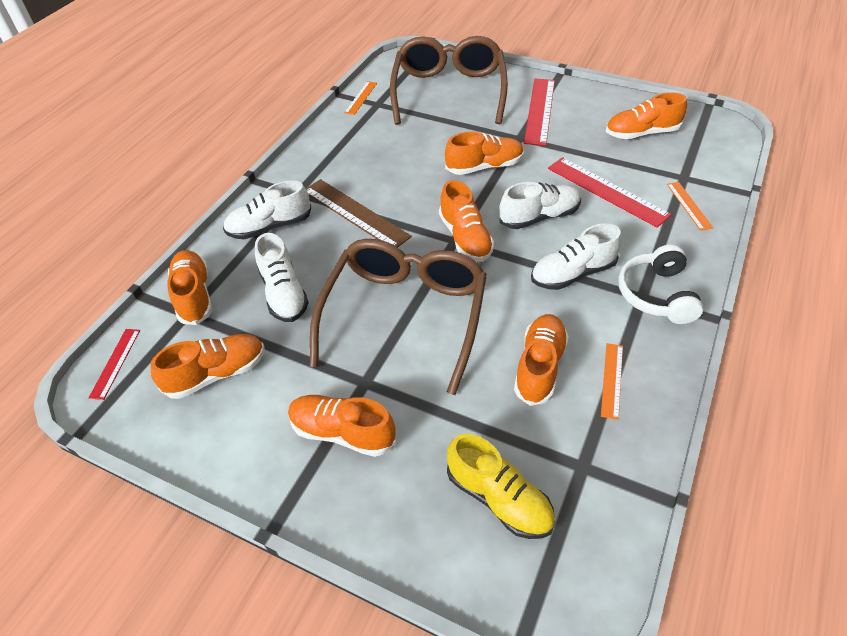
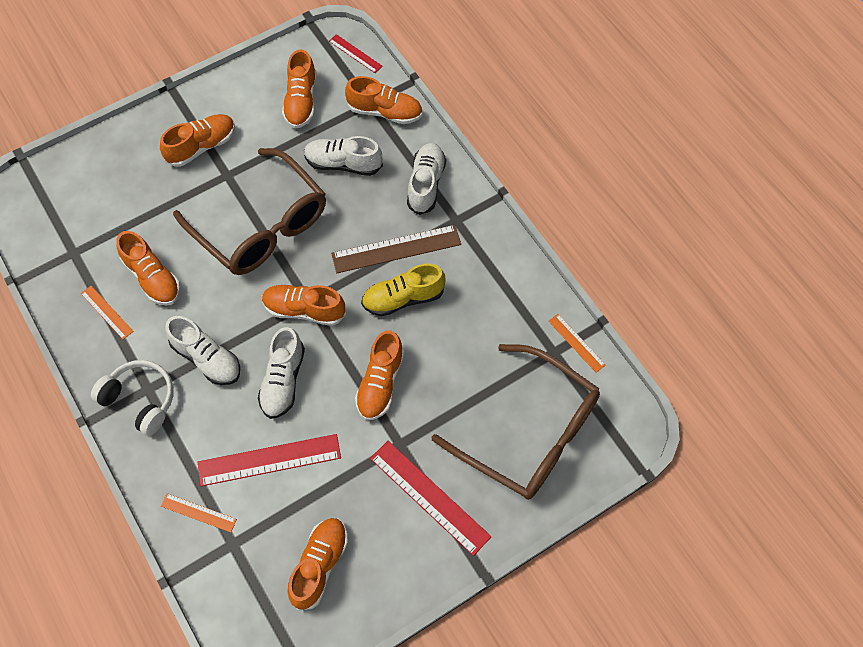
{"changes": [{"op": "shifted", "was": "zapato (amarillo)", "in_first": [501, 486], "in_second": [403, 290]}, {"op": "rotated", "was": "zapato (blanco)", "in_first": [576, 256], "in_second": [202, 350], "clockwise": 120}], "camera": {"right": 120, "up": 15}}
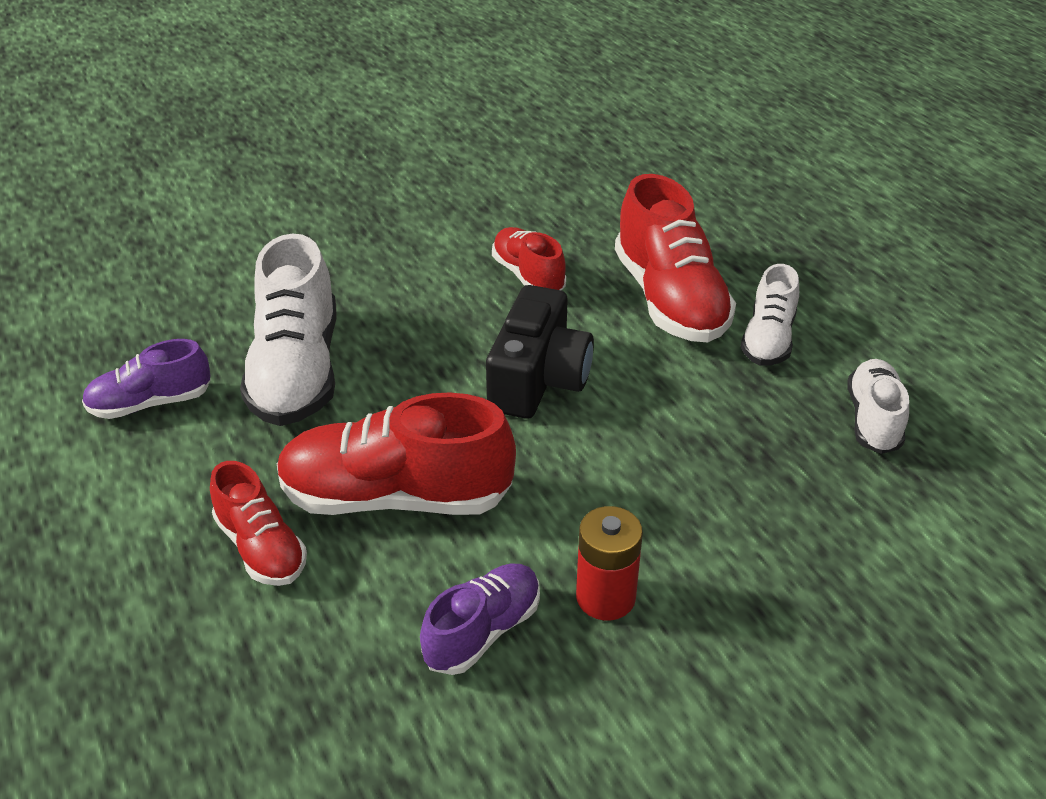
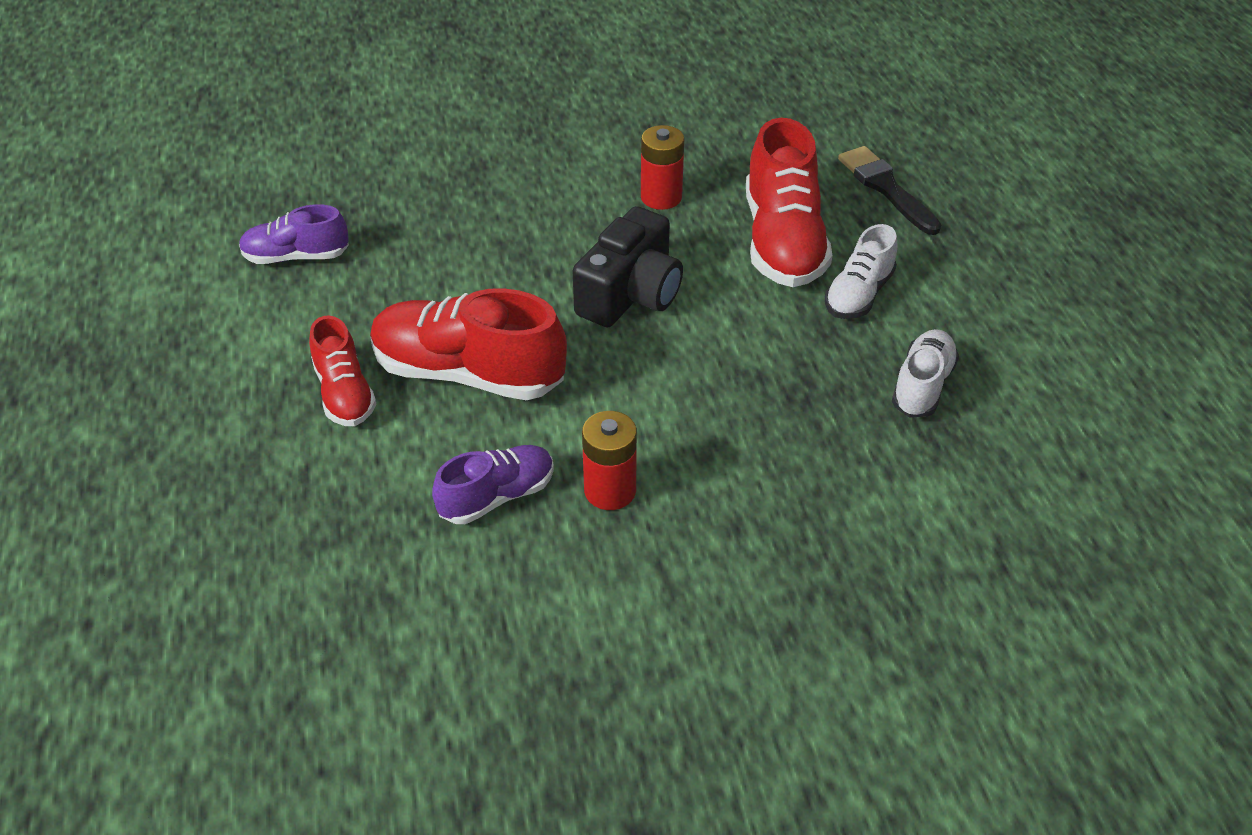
{"changes": [{"op": "gone", "was": "zapato (blanco)", "in_first": [288, 330]}, {"op": "swapped", "was": "zapato (rojo)", "now": "pila (rojo)", "in_first": [529, 258], "in_second": [662, 167]}, {"op": "new", "now": "pincel (negro)", "in_second": [889, 190]}], "camera": {"right": 15, "up": 5}}
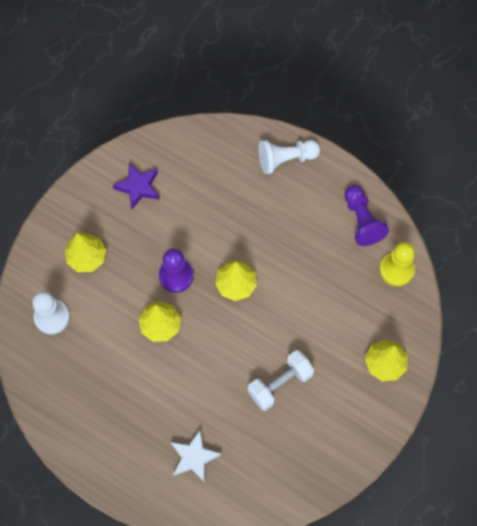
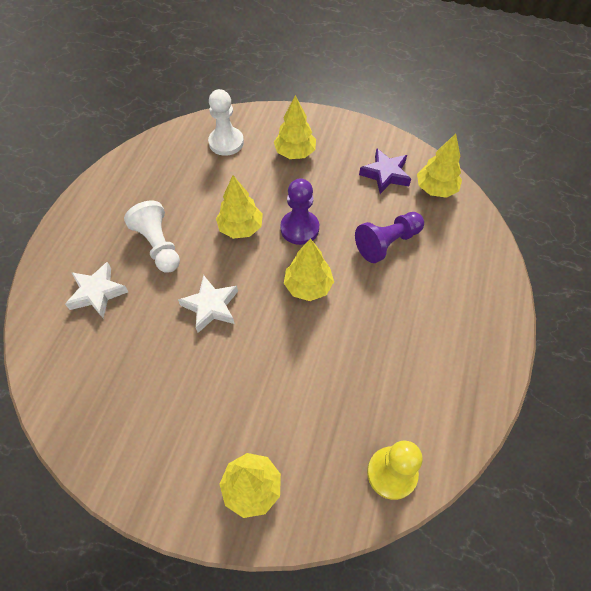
{"changes": [{"op": "gone", "was": "mancuerna (blanco)", "in_first": [281, 380]}, {"op": "shifted", "was": "peón (blanco)", "in_first": [289, 157], "in_second": [152, 236]}, {"op": "shifted", "was": "peón (morado)", "in_first": [367, 215], "in_second": [389, 237]}, {"op": "new", "now": "estrella (blanco)", "in_second": [208, 304]}, {"op": "new", "now": "árbol (amarillo)", "in_second": [439, 165]}], "camera": {"right": 75, "up": -10}}
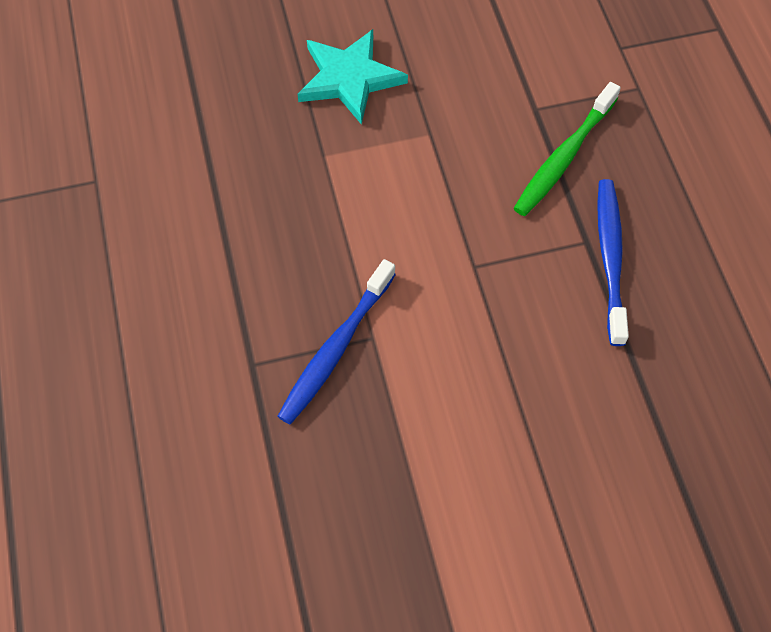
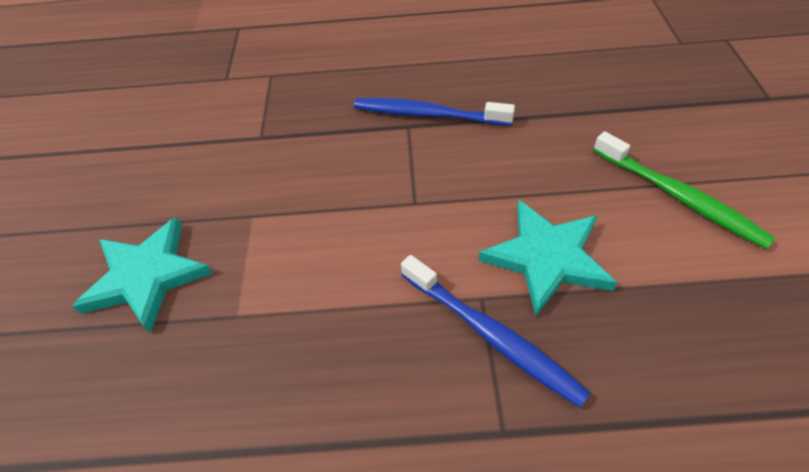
{"changes": [{"op": "shifted", "was": "cepillo de dientes (verde)", "in_first": [567, 149], "in_second": [684, 190]}, {"op": "new", "now": "estrella (turquesa)", "in_second": [547, 258]}], "camera": {"right": -75, "up": -10}}
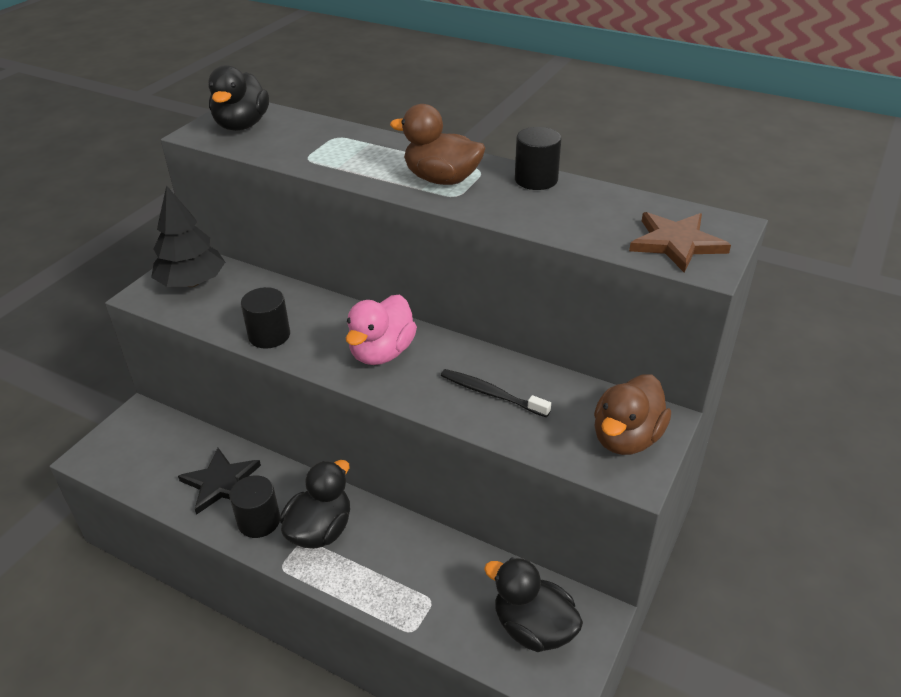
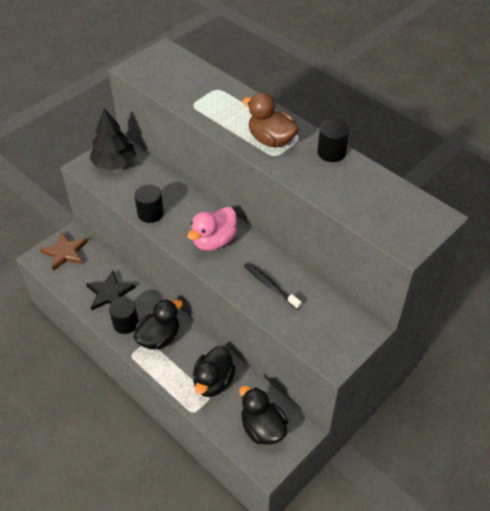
{"changes": [{"op": "shifted", "was": "pato (negro)", "in_first": [238, 98], "in_second": [214, 371]}, {"op": "gone", "was": "pato (marrón)", "in_first": [632, 414]}, {"op": "shifted", "was": "estrella (marrón)", "in_first": [680, 242], "in_second": [64, 251]}], "camera": {"right": 15, "up": 10}}
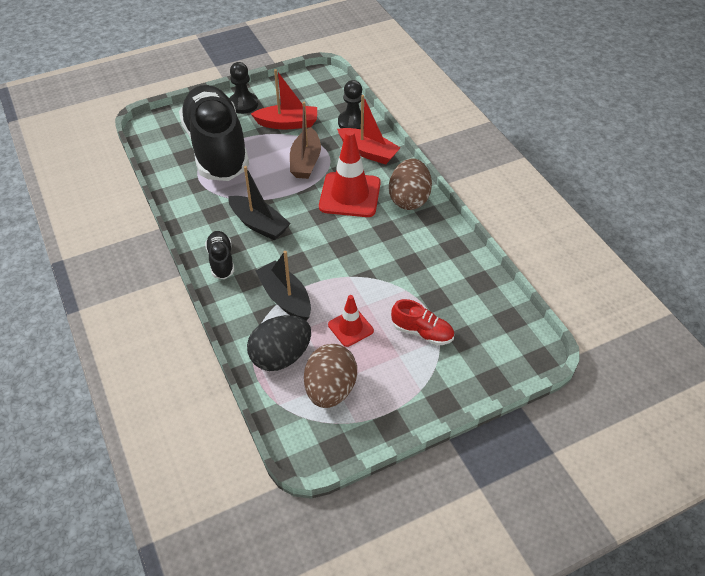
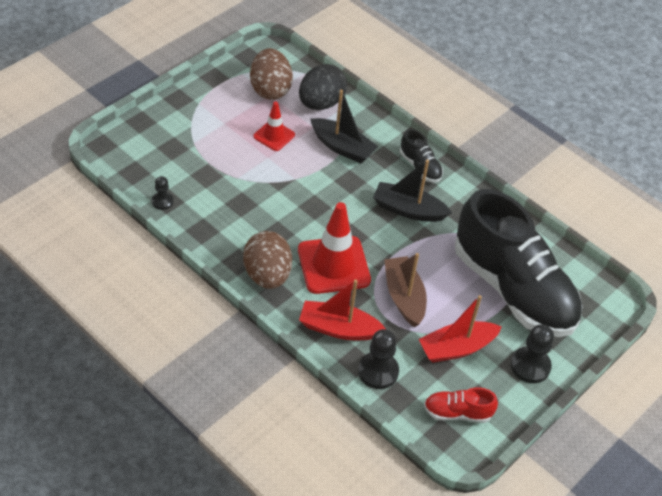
{"changes": [{"op": "shifted", "was": "zapato (rojo)", "in_first": [422, 322], "in_second": [461, 405]}, {"op": "new", "now": "peón (negro)", "in_second": [163, 193]}], "camera": {"right": 155, "up": 0}}
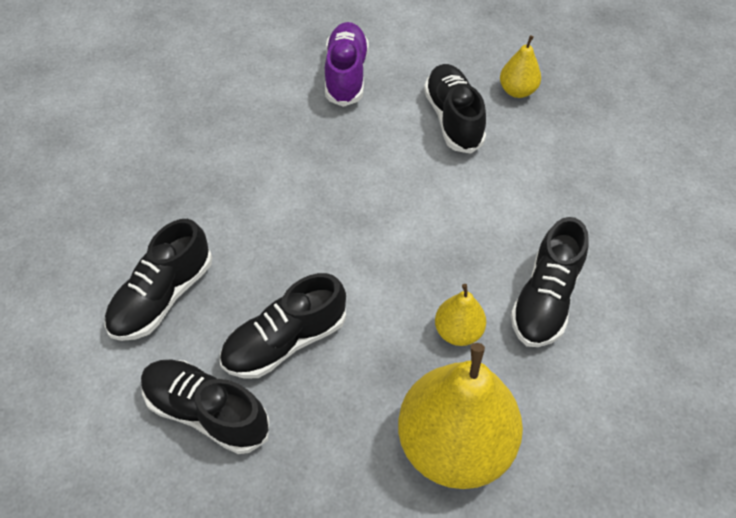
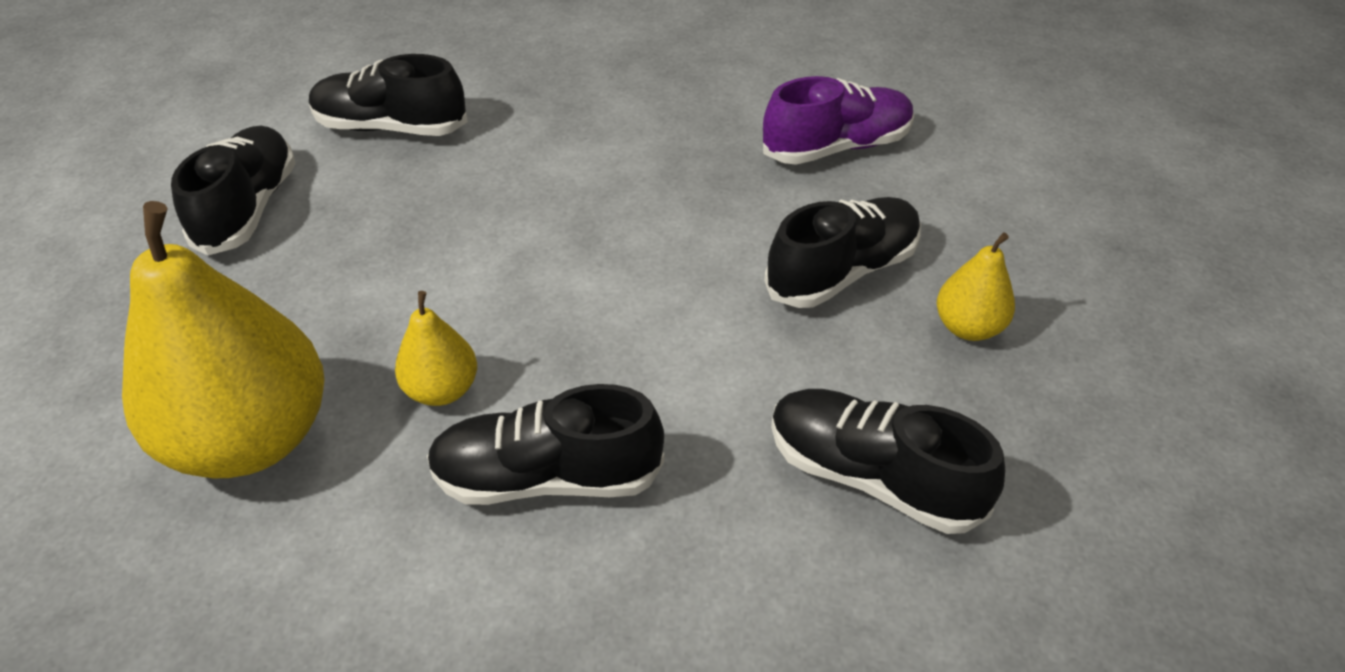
{"changes": [{"op": "shifted", "was": "zapato (negro)", "in_first": [283, 325], "in_second": [888, 461]}], "camera": {"right": 65, "up": -10}}
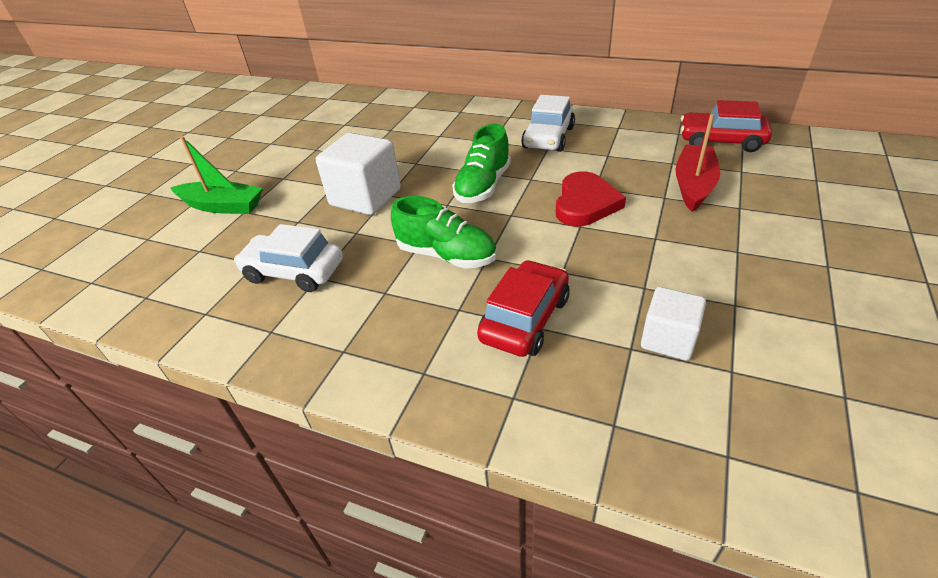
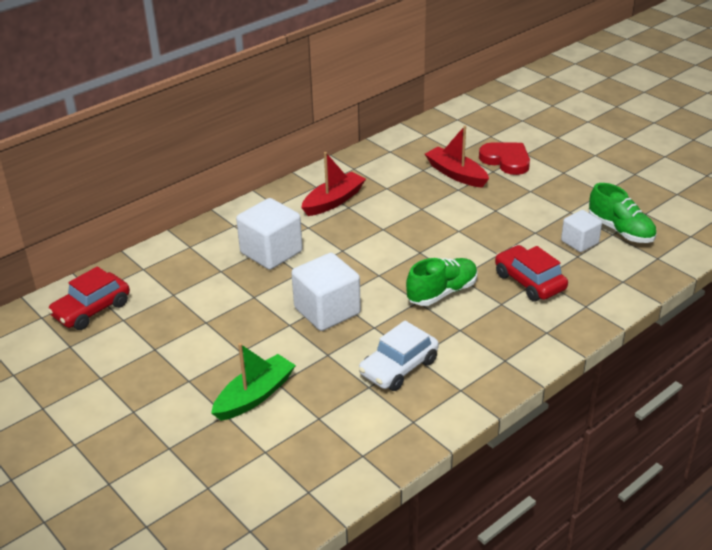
{"changes": [{"op": "shifted", "was": "zapato (verde)", "in_first": [481, 163], "in_second": [622, 213]}, {"op": "swapped", "was": "coche (blanco)", "now": "barco (rojo)", "in_first": [548, 123], "in_second": [333, 184]}, {"op": "shifted", "was": "corazón (rojo)", "in_first": [591, 198], "in_second": [504, 158]}, {"op": "shifted", "was": "coche (rojo)", "in_first": [726, 126], "in_second": [89, 298]}, {"op": "new", "now": "cubo (blanco)", "in_second": [269, 234]}], "camera": {"right": -65, "up": -5}}
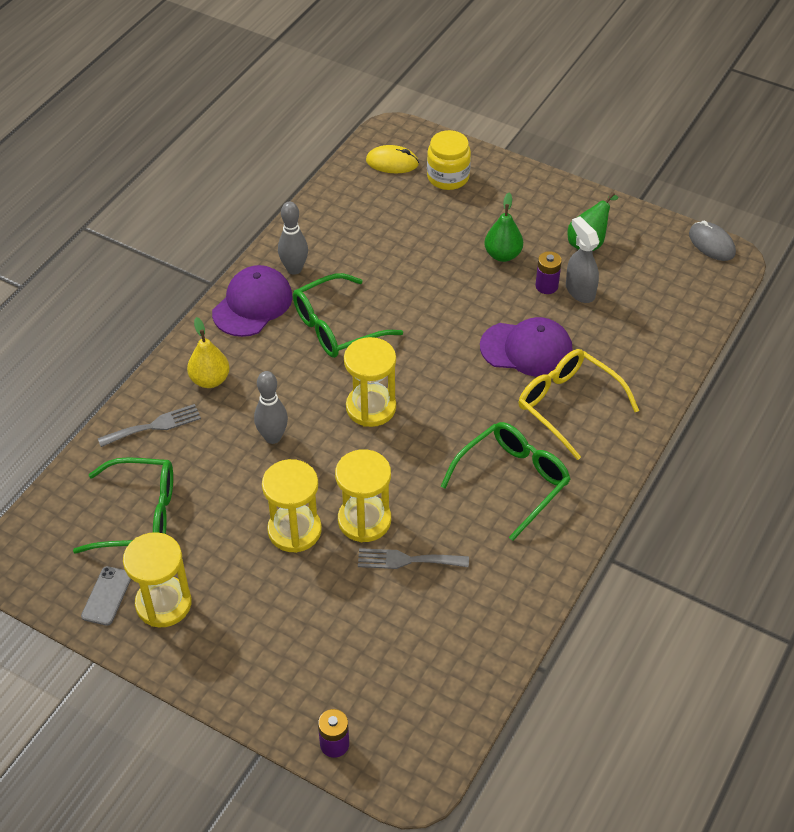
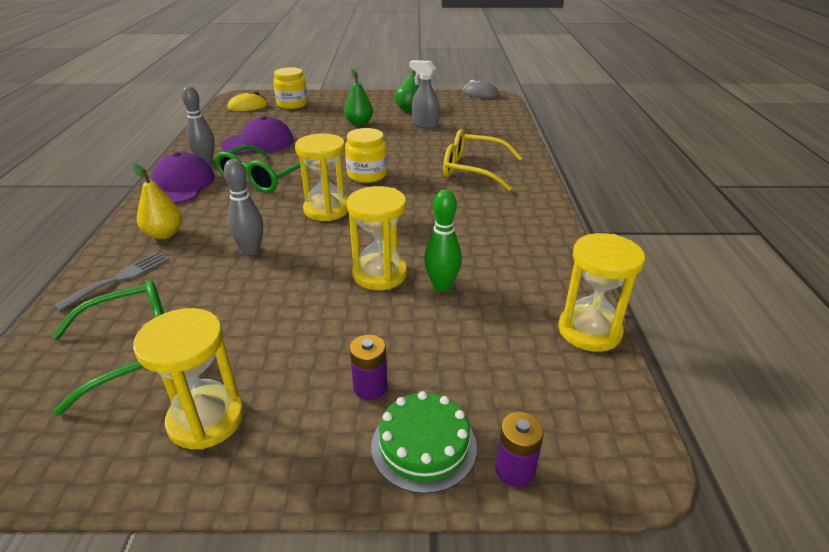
{"changes": [{"op": "gone", "was": "móvil (gris)", "in_first": [106, 596]}, {"op": "shifted", "was": "reloj de arena (amarillo)", "in_first": [292, 506], "in_second": [601, 292]}, {"op": "swapped", "was": "tenedor (gris)", "now": "bolo (verde)", "in_first": [413, 558], "in_second": [443, 240]}, {"op": "gone", "was": "gafas (verde)", "in_first": [505, 481]}, {"op": "shifted", "was": "gorra (morado)", "in_first": [526, 347], "in_second": [257, 135]}, {"op": "shifted", "was": "pila (morado)", "in_first": [548, 272], "in_second": [368, 367]}, {"op": "new", "now": "tarro (amarillo)", "in_second": [366, 155]}, {"op": "new", "now": "tarta (verde)", "in_second": [424, 442]}], "camera": {"right": -30, "up": -15}}
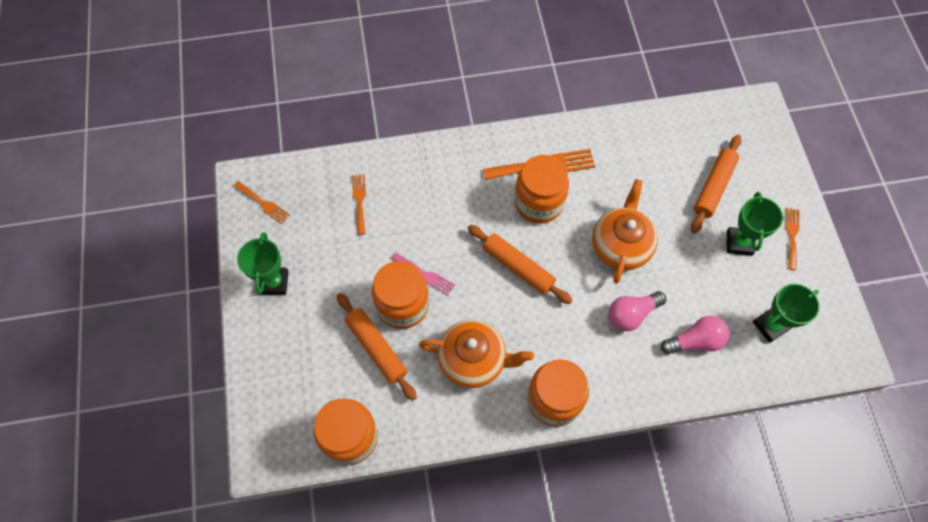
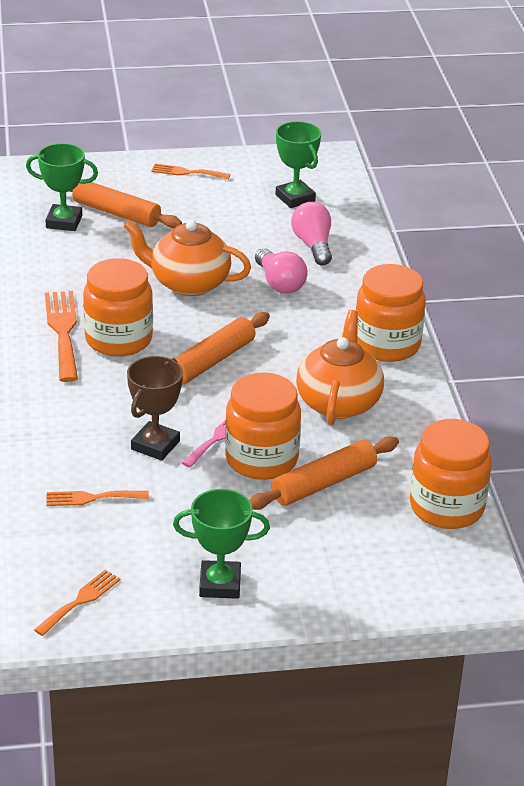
{"changes": [{"op": "shifted", "was": "trofeo (verde)", "in_first": [755, 224], "in_second": [62, 187]}, {"op": "new", "now": "trofeo (marrón)", "in_second": [155, 408]}], "camera": {"right": -90, "up": -30}}
